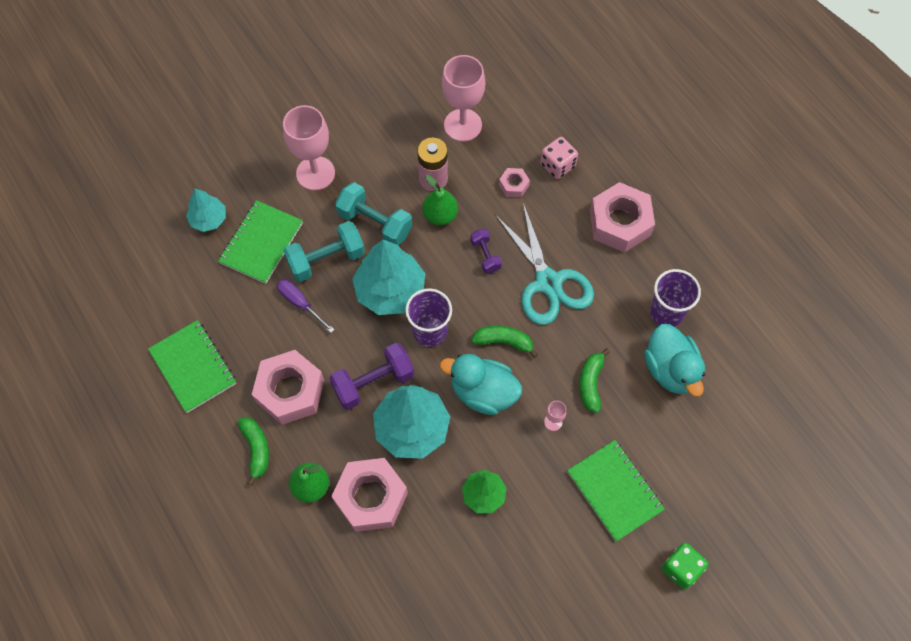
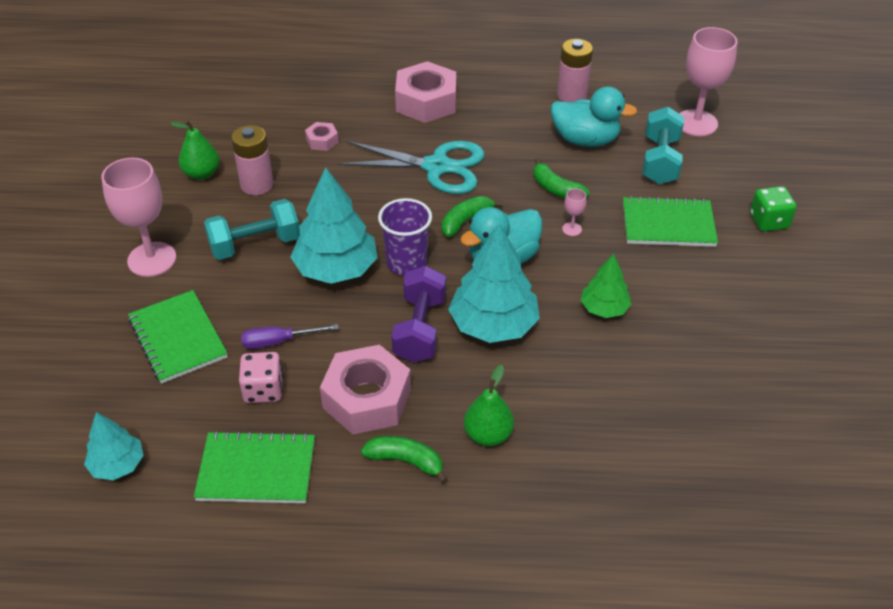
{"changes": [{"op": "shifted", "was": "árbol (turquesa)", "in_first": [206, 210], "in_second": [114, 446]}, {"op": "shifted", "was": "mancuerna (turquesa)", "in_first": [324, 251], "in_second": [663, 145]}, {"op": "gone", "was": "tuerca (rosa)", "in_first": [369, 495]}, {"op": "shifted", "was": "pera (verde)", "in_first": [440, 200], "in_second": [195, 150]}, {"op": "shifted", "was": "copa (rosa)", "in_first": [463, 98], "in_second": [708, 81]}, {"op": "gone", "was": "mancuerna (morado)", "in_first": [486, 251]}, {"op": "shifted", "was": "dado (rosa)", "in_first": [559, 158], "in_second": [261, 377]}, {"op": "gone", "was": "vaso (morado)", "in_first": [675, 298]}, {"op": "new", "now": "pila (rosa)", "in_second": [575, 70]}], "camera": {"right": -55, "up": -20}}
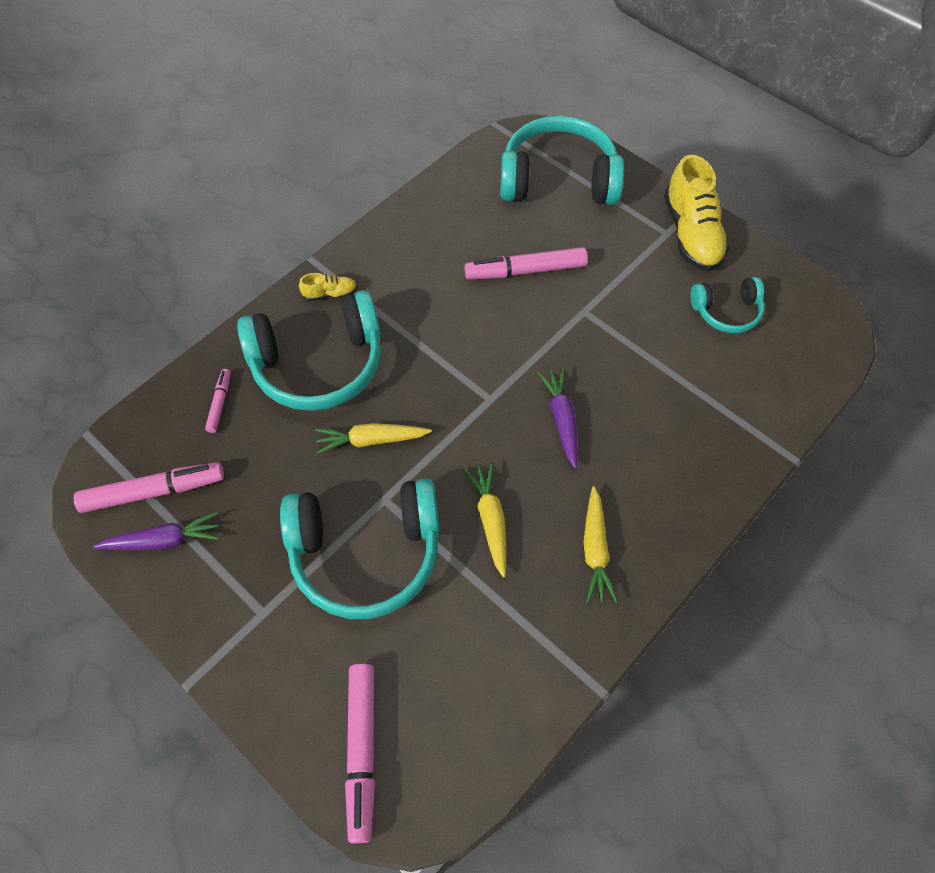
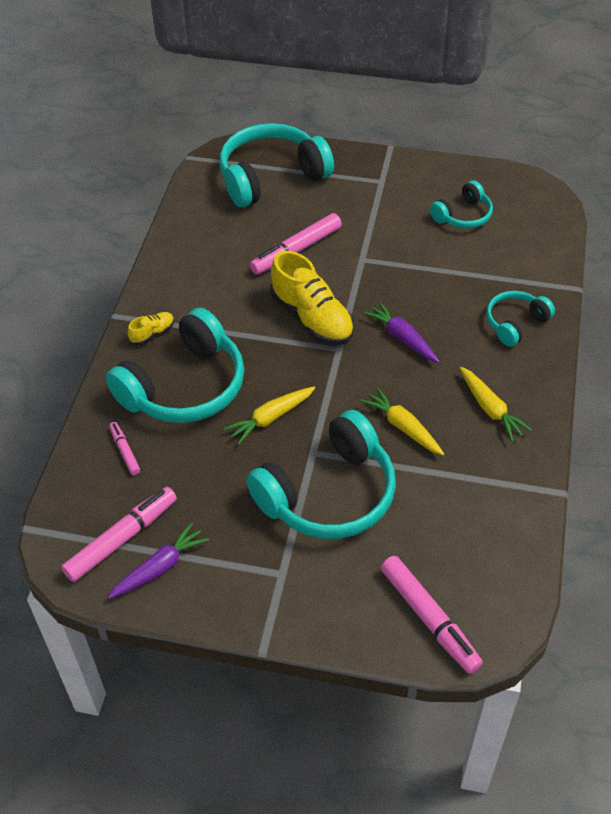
{"changes": [{"op": "shifted", "was": "zapato (amarillo)", "in_first": [696, 213], "in_second": [312, 298]}, {"op": "new", "now": "auriculares (turquesa)", "in_second": [520, 319]}], "camera": {"right": -30, "up": -10}}
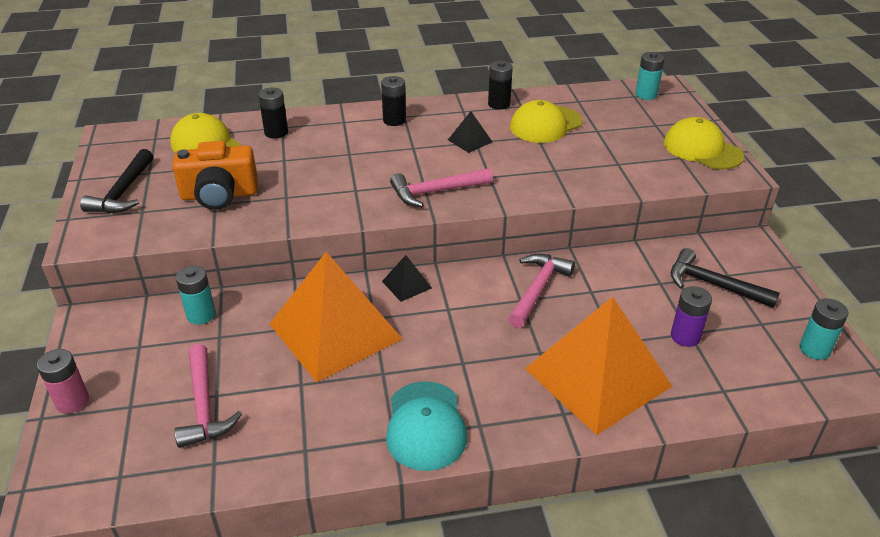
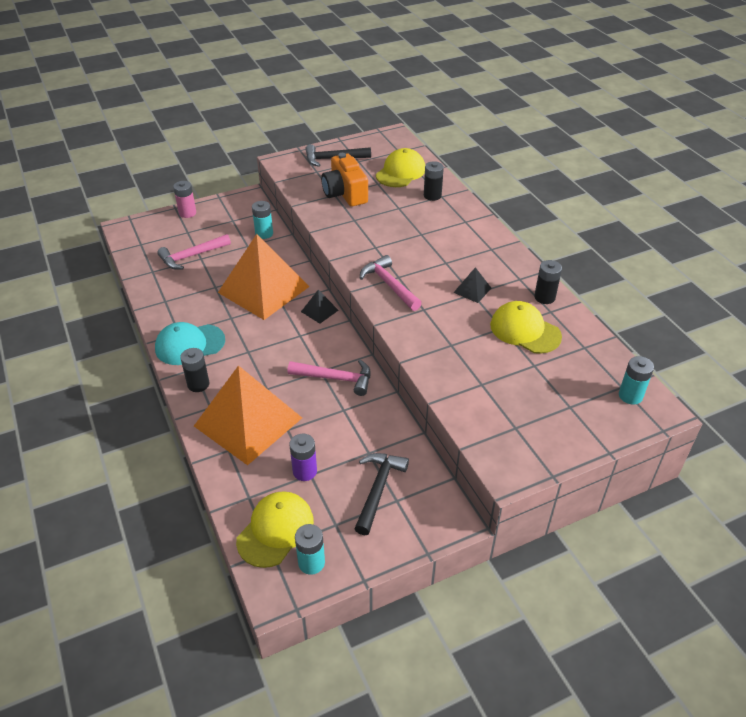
{"changes": [{"op": "shifted", "was": "pila (negro)", "in_first": [393, 101], "in_second": [194, 370]}, {"op": "shifted", "was": "gorra (amarillo)", "in_first": [704, 143], "in_second": [275, 529]}], "camera": {"right": 75, "up": 5}}
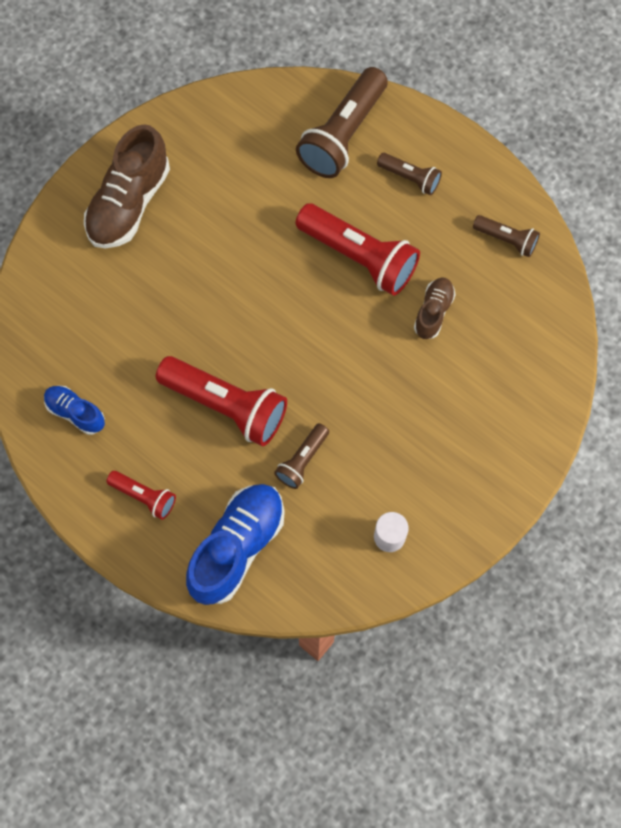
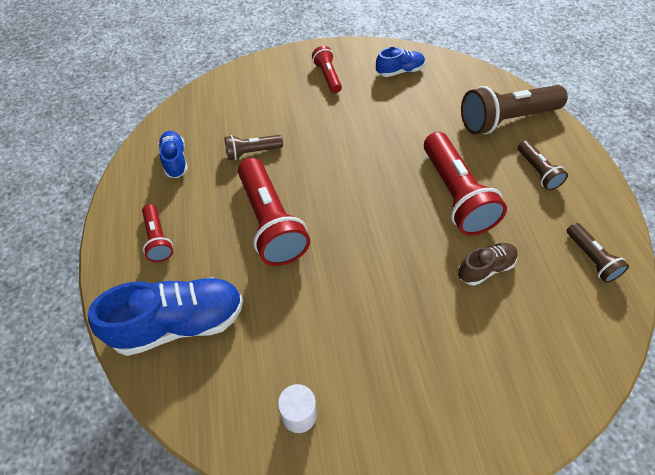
{"changes": [{"op": "swapped", "was": "zapato (marrón)", "now": "lámpara de mano (rojo)", "in_first": [127, 186], "in_second": [327, 69]}, {"op": "shifted", "was": "lámpara de mano (marrón)", "in_first": [301, 456], "in_second": [253, 147]}, {"op": "new", "now": "zapato (azul)", "in_second": [400, 62]}], "camera": {"right": 40, "up": -15}}
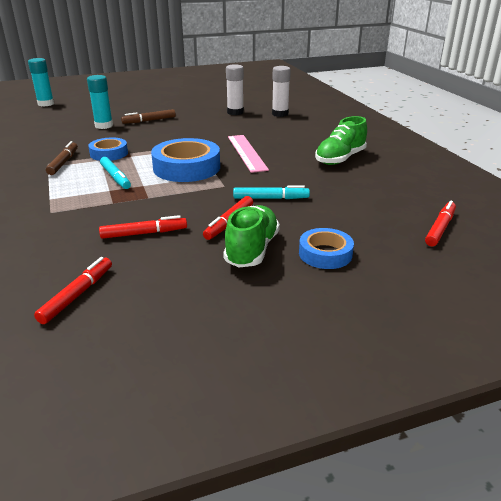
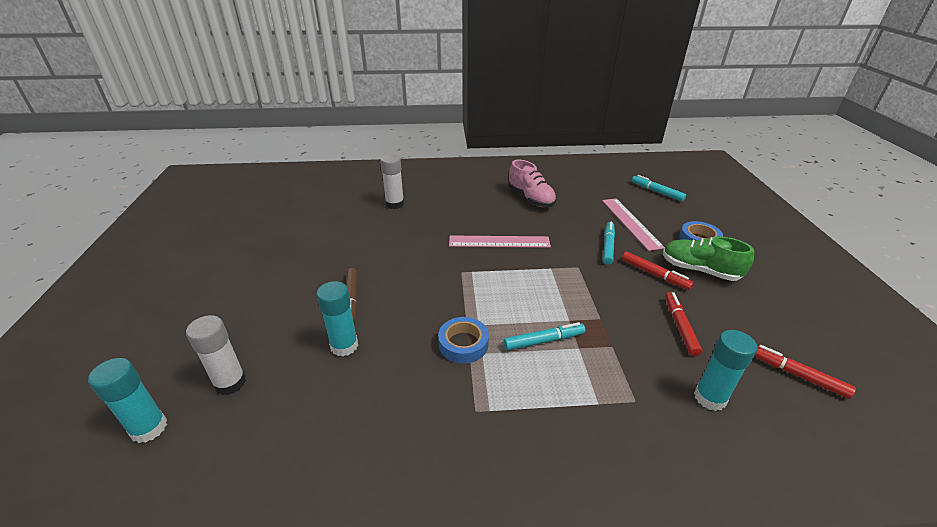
{"changes": [{"op": "gone", "was": "rotulador (marrón)", "in_first": [62, 158]}, {"op": "gone", "was": "cinta adhesiva (azul)", "in_first": [185, 160]}, {"op": "shifted", "was": "barra de pegamento (blanco)", "in_first": [235, 89], "in_second": [216, 355]}, {"op": "repainted", "was": "zapato (verde)", "now": "zapato (rosa)", "in_first": [341, 140], "in_second": [533, 183]}, {"op": "repainted", "was": "rotulador (rojo)", "now": "rotulador (turquesa)", "in_first": [440, 224], "in_second": [659, 188]}, {"op": "new", "now": "regla (rosa)", "in_second": [633, 224]}, {"op": "new", "now": "barra de pegamento (turquesa)", "in_second": [725, 370]}], "camera": {"right": -75, "up": 5}}
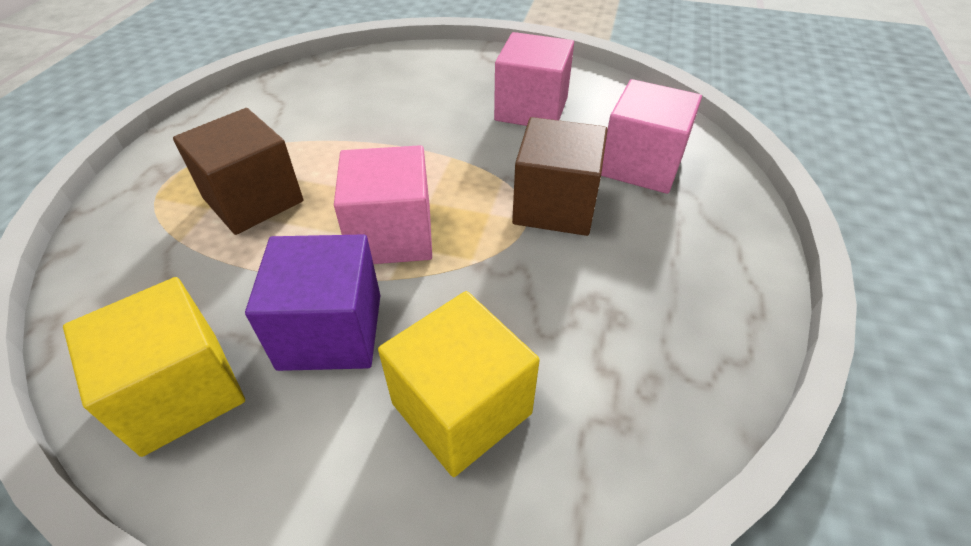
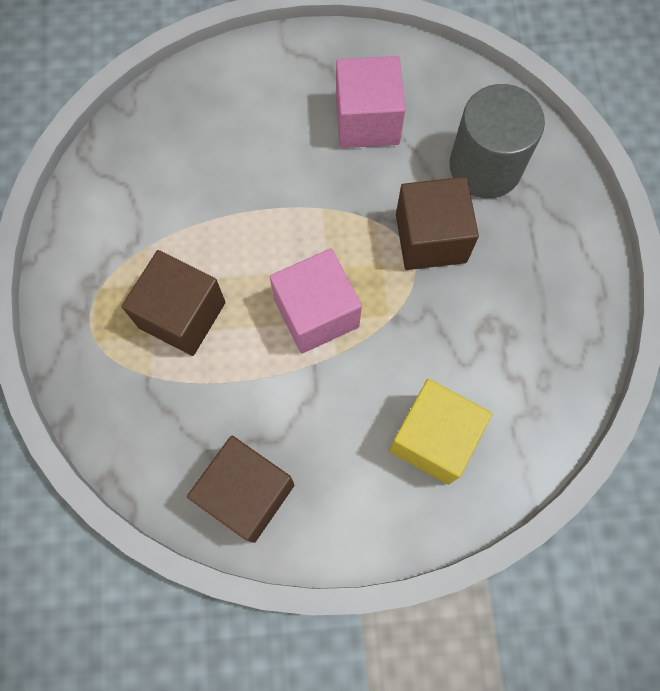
{"changes": [{"op": "repainted", "was": "cubo (amarillo)", "now": "cubo (marrón)", "in_first": [154, 367], "in_second": [240, 489]}, {"op": "gone", "was": "cubo (morado)", "in_first": [312, 302]}, {"op": "swapped", "was": "cubo (rosa)", "now": "cilindro (gris)", "in_first": [651, 136], "in_second": [497, 141]}], "camera": {"right": -20, "up": 25}}
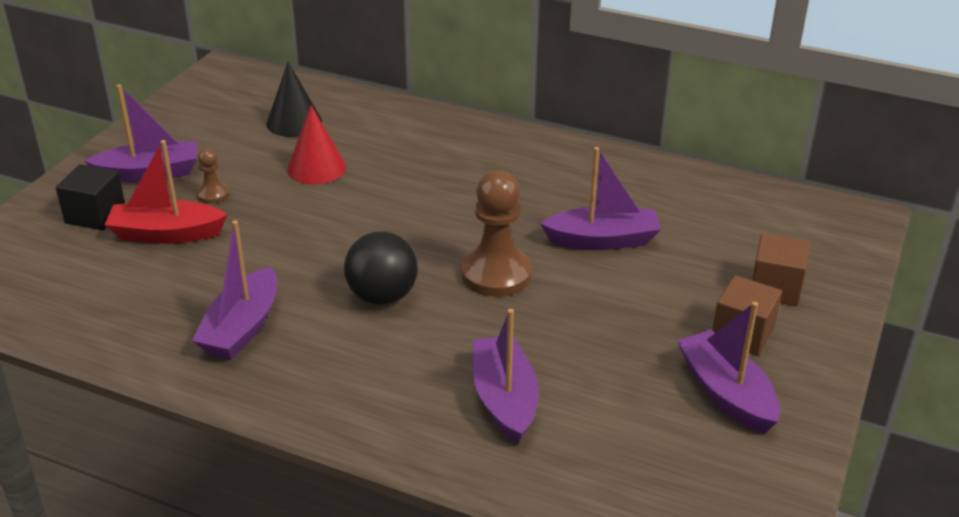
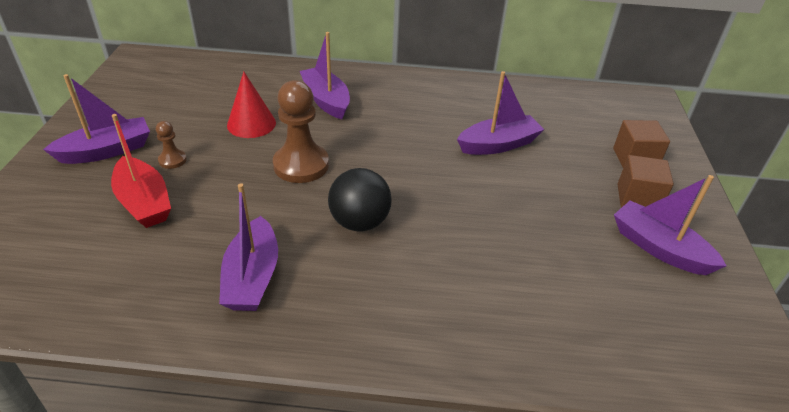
{"changes": [{"op": "gone", "was": "cubo (negro)", "in_first": [90, 197]}, {"op": "rotated", "was": "barco (rojo)", "in_first": [166, 192], "in_second": [141, 171], "clockwise": -105}, {"op": "gone", "was": "cono (negro)", "in_first": [294, 99]}, {"op": "shifted", "was": "peón (marrón)", "in_first": [496, 234], "in_second": [301, 131]}, {"op": "shifted", "was": "barco (morado)", "in_first": [506, 377], "in_second": [325, 75]}], "camera": {"right": -20, "up": 5}}
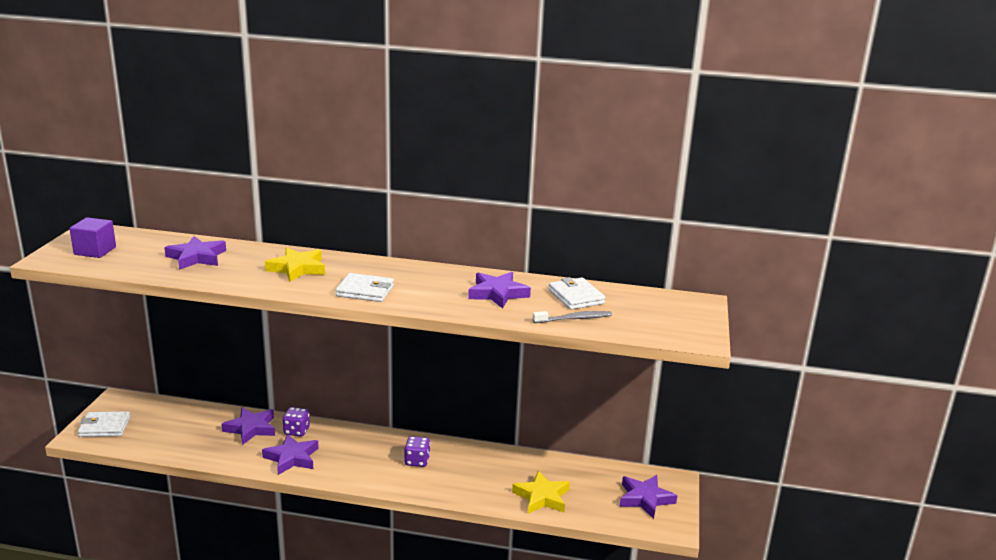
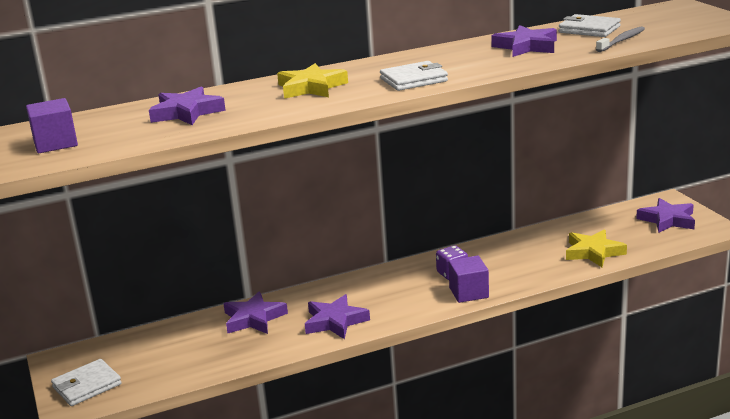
{"changes": [{"op": "gone", "was": "dado (morado)", "in_first": [296, 422]}, {"op": "new", "now": "cubo (morado)", "in_second": [468, 279]}], "camera": {"right": -30, "up": 0}}
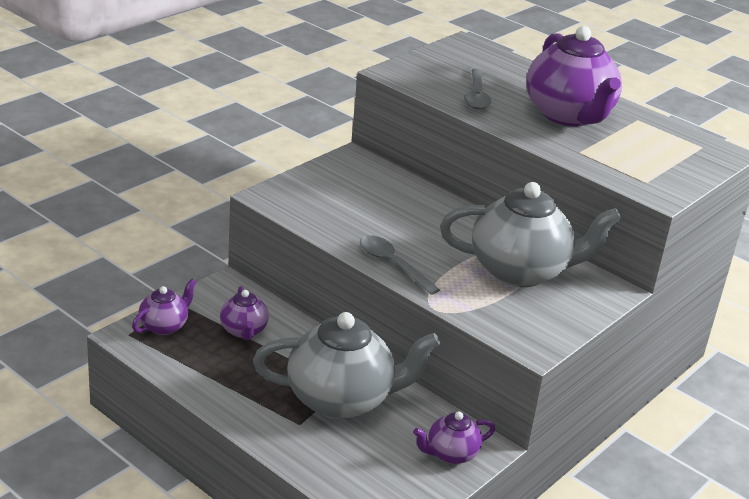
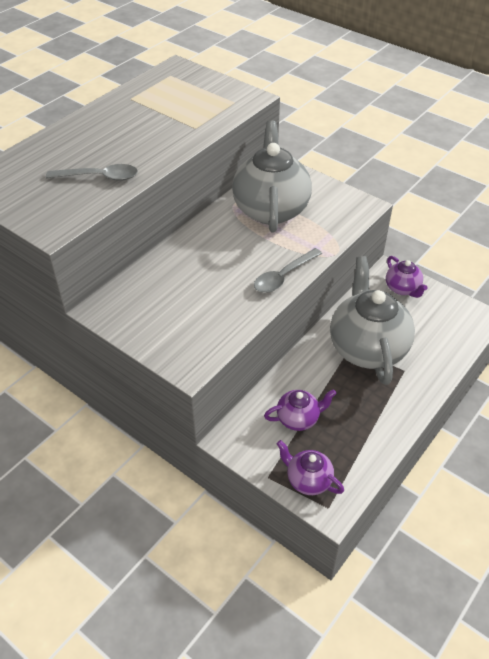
{"changes": [{"op": "gone", "was": "tetera (morado)", "in_first": [574, 76]}], "camera": {"right": -90, "up": 15}}
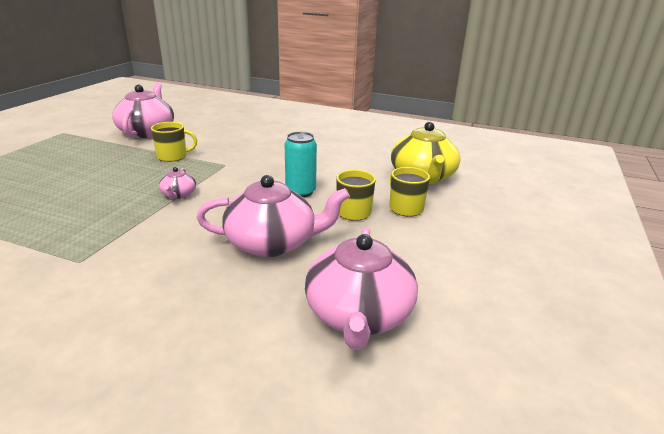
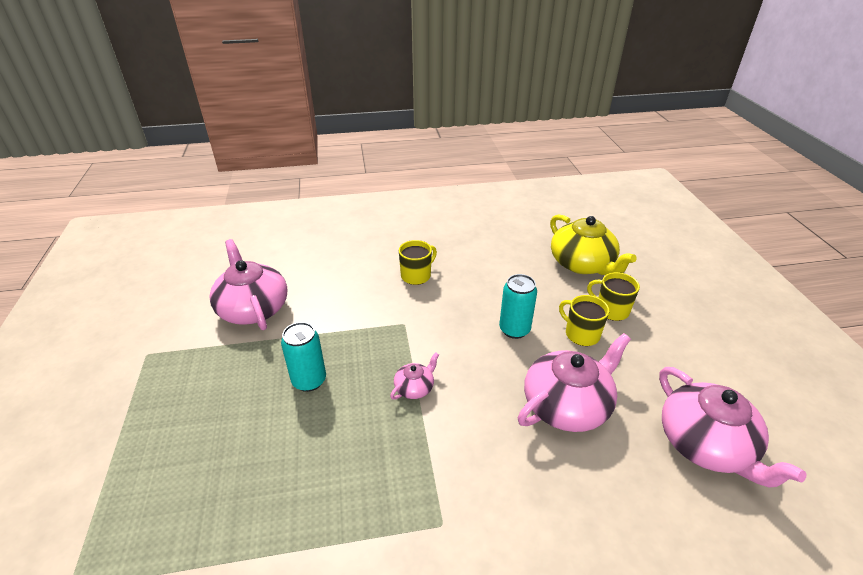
{"changes": [{"op": "shifted", "was": "taza (amarillo)", "in_first": [174, 142], "in_second": [418, 262]}, {"op": "rotated", "was": "tetera (rosa)", "in_first": [177, 183], "in_second": [414, 376], "clockwise": -105}, {"op": "new", "now": "lata (turquesa)", "in_second": [303, 357]}], "camera": {"right": -30, "up": 10}}
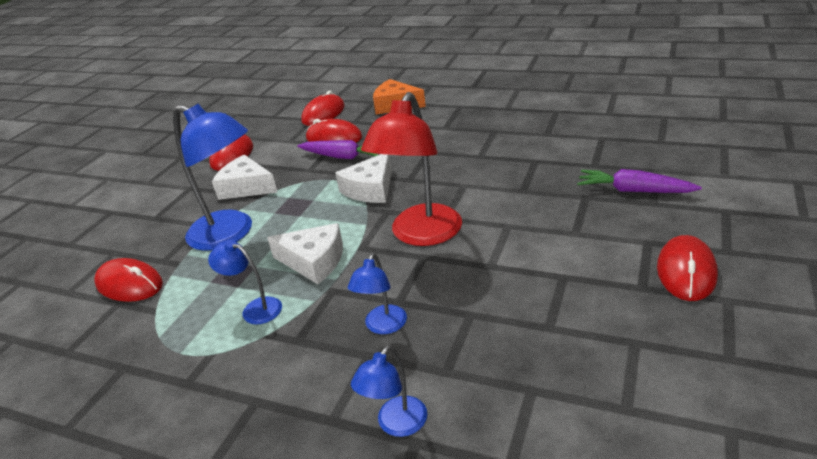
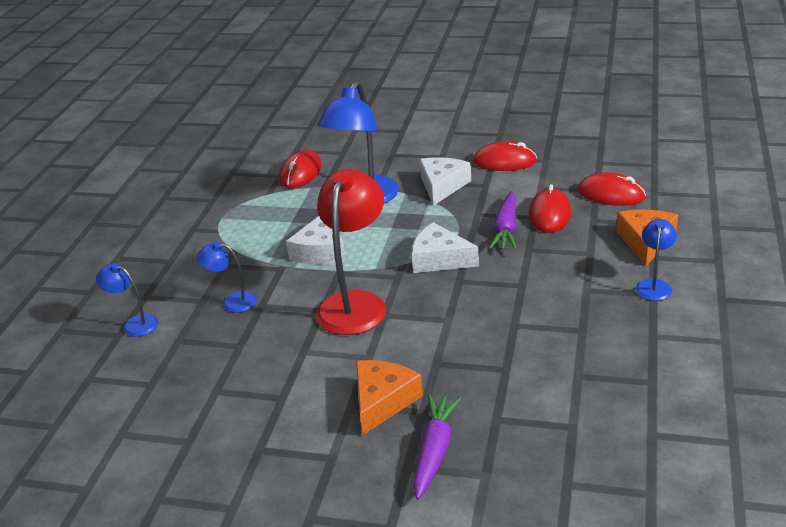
{"changes": [{"op": "shifted", "was": "lámpara (azul)", "in_first": [245, 282], "in_second": [656, 260]}, {"op": "rotated", "was": "lámpara (rojo)", "in_first": [411, 169], "in_second": [351, 252], "clockwise": 90}, {"op": "gone", "was": "ratón (rojo)", "in_first": [687, 268]}, {"op": "new", "now": "queso (naranja)", "in_second": [389, 397]}], "camera": {"right": 80, "up": 0}}
